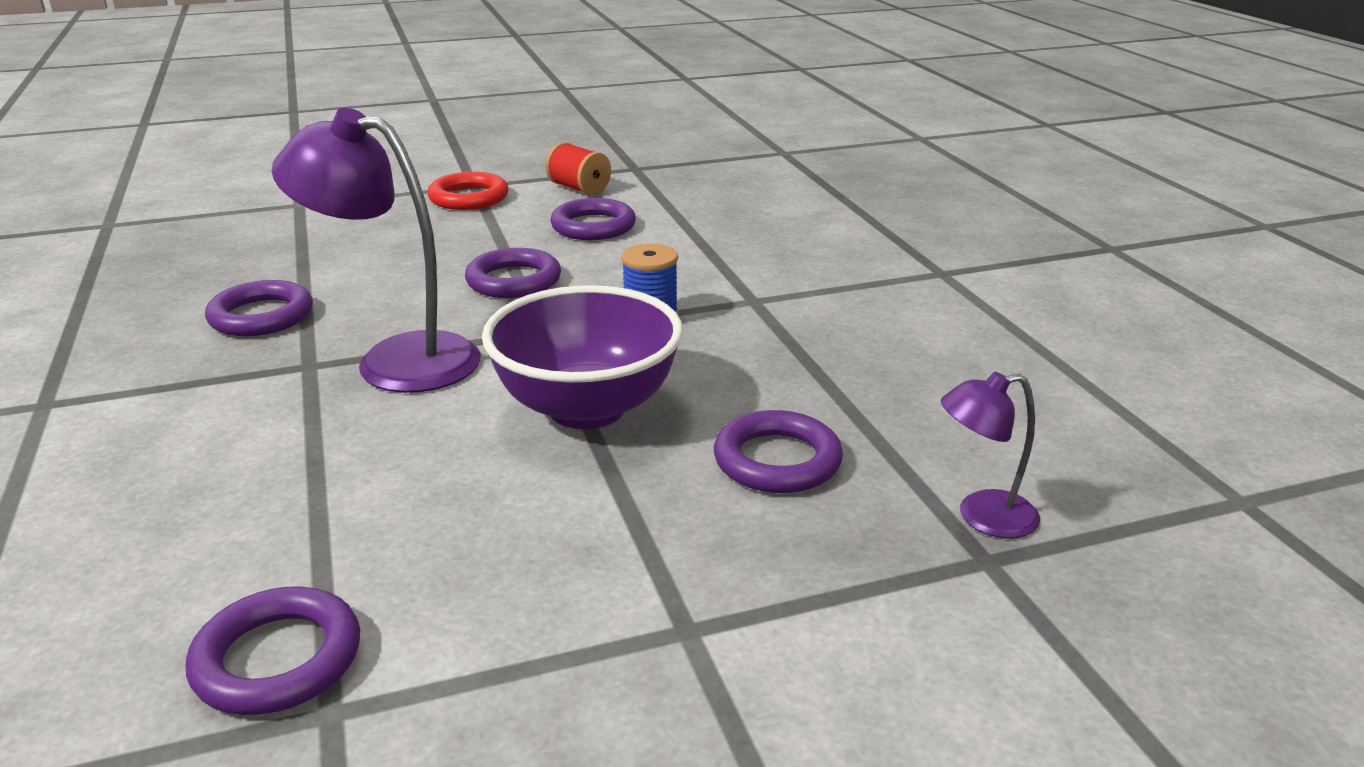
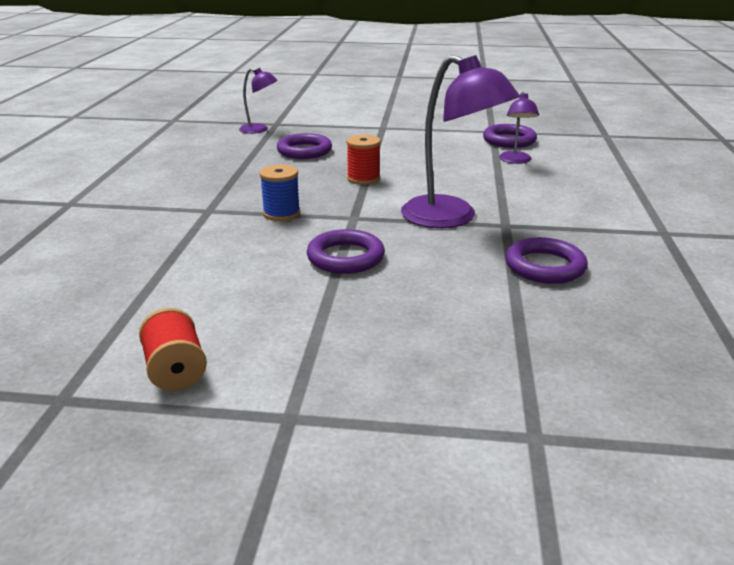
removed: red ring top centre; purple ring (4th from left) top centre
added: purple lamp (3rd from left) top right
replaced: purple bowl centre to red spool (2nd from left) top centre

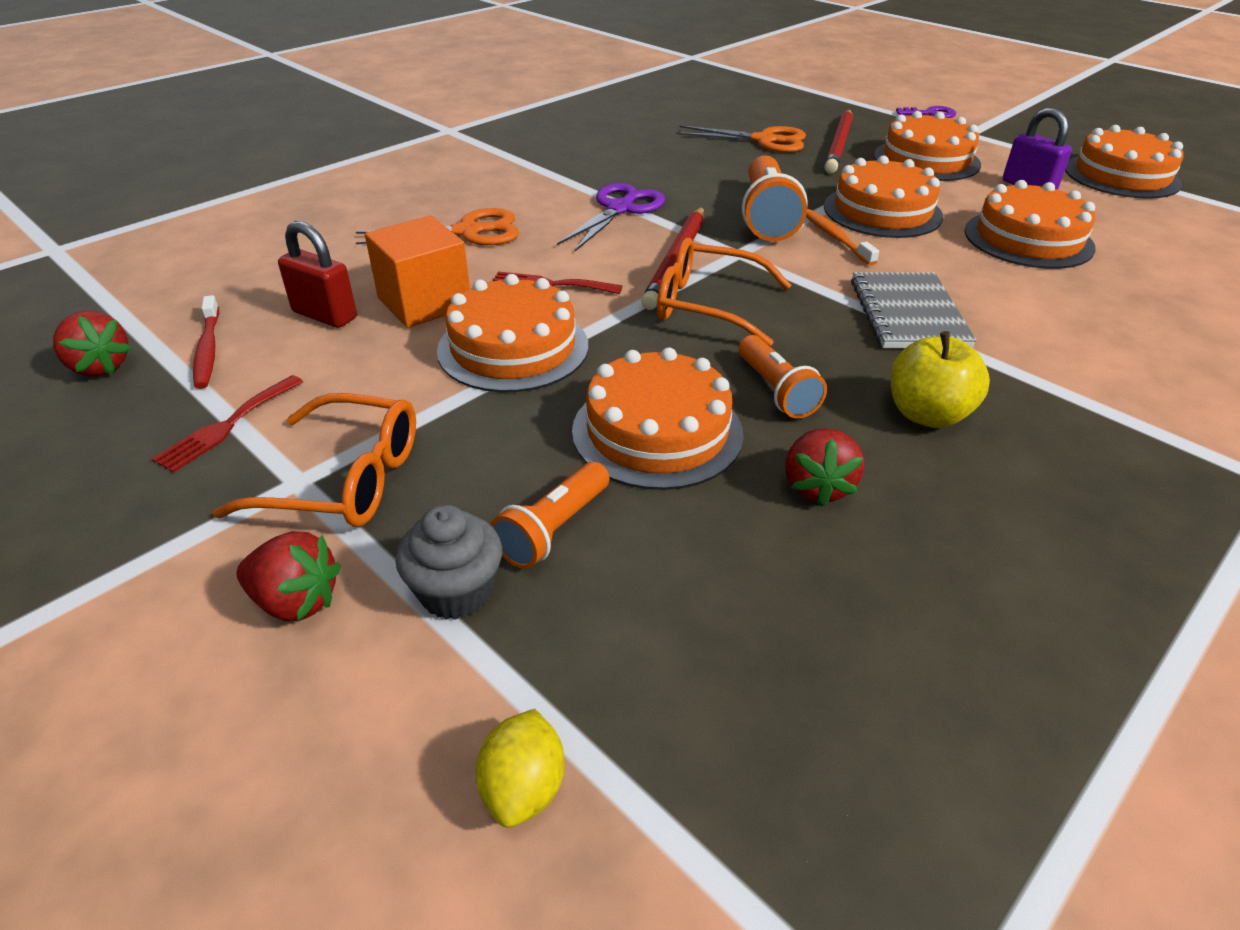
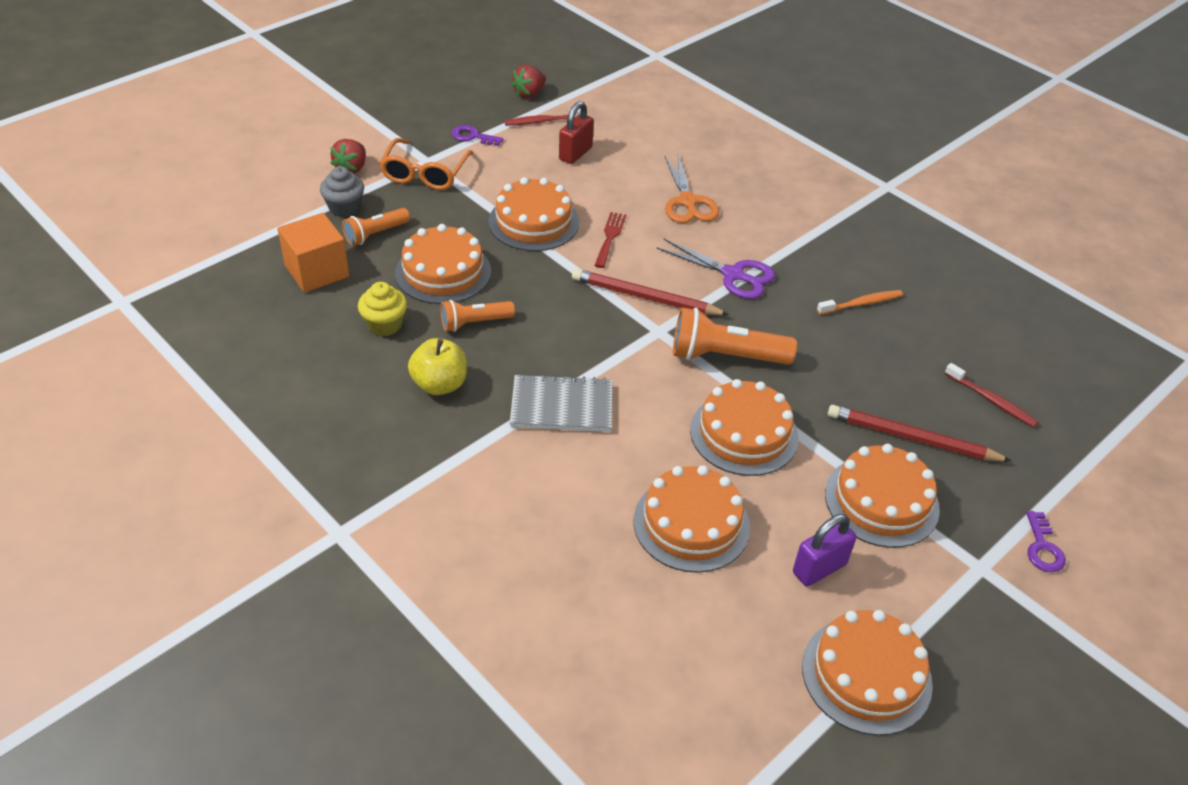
removed: yellow lemon bottom centre; orange glasses (2nd from left) top centre; orange scissors (2nd from left) top centre
added: red toothbrush (2nd from left) middle right
moved: orange cube top centre to top left; orange toothbrush top right to middle right
replaced: red strawberry (3rd from left) centre to yellow cupcake middle left; red fork (1st from left) middle left to purple key (1st from left) top centre
turned: orange flashlight (1st from left) centre = top left 75 degrees counterclockwise

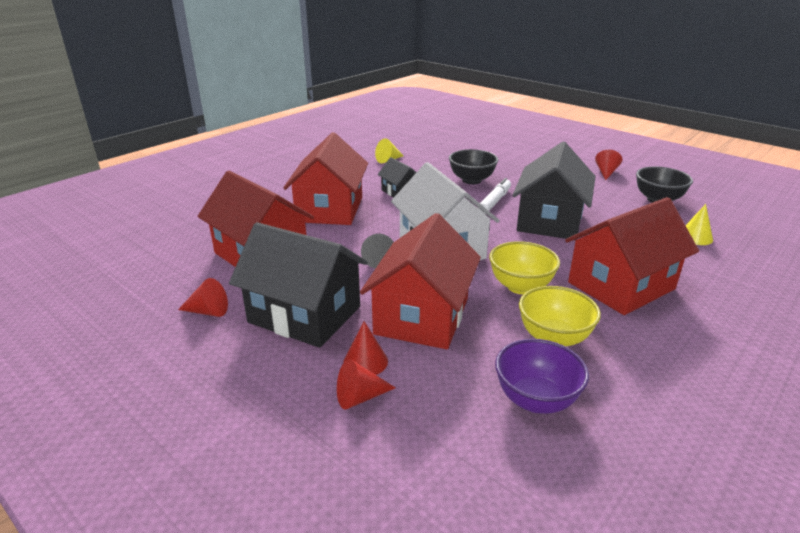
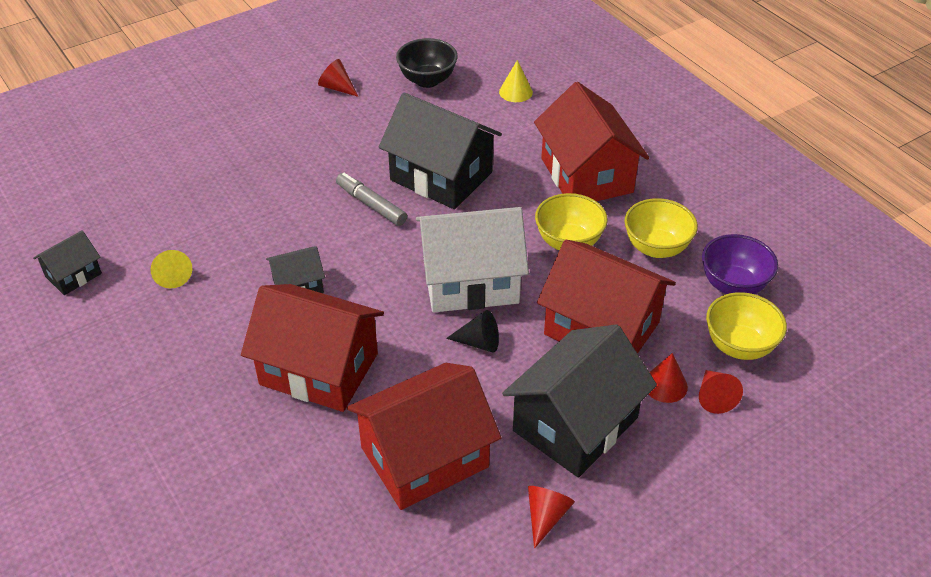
removed: black bowl (1st from left) top centre
added: black house (1st from left) middle left; yellow bowl (3rd from left) middle right
recoloured: white marker centre to grey marker centre

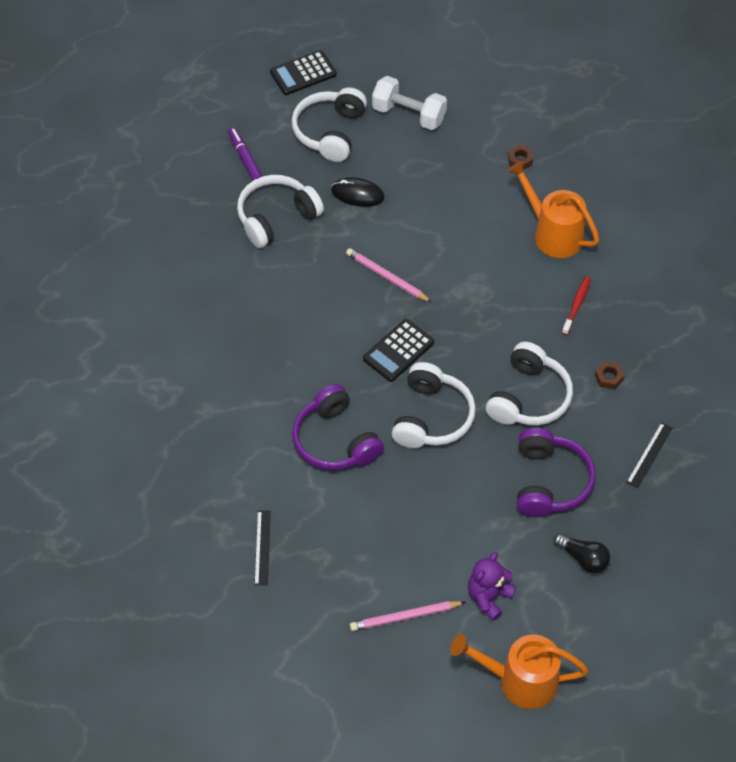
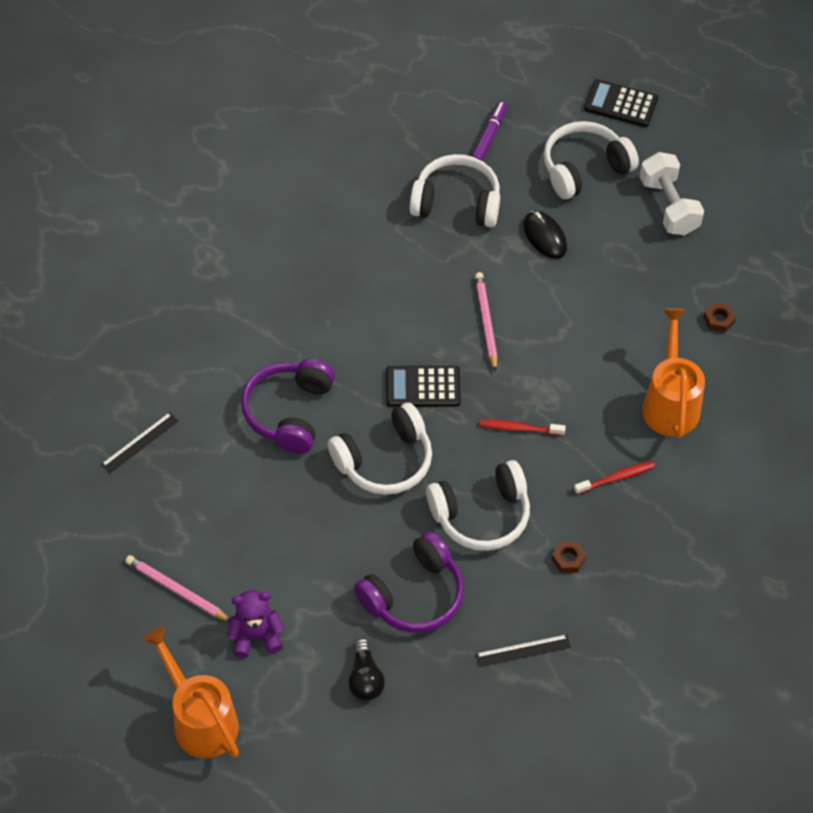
added: red toothbrush (1st from left) centre

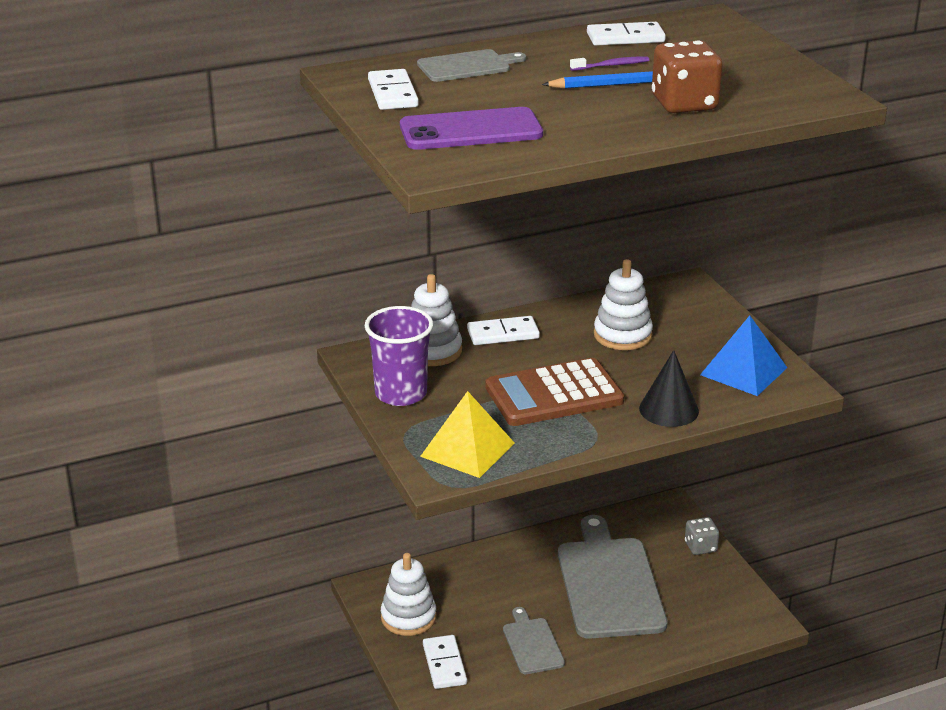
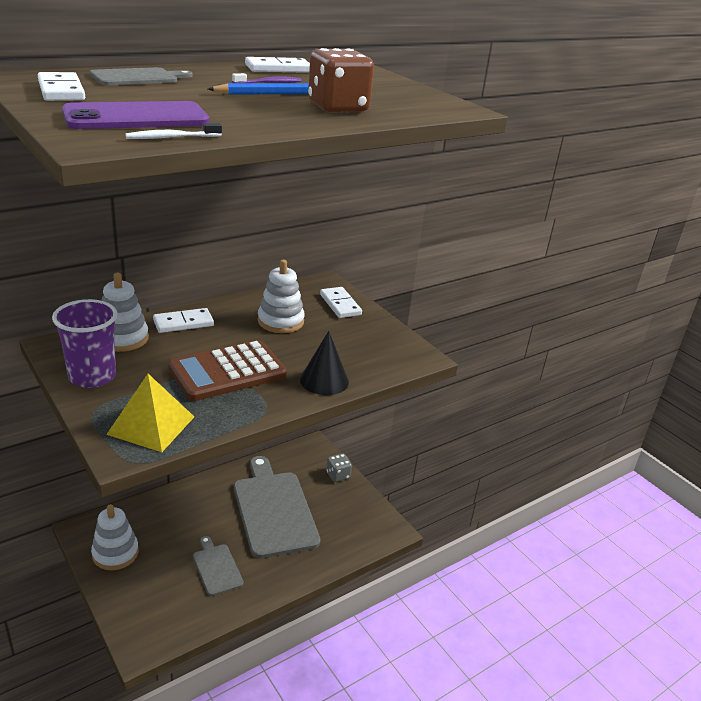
removed: blue pyramid middle right
added: white toothbrush top left
moved: white domino (2nd from left in the first image) bottom centre to white domino (4th from left) centre

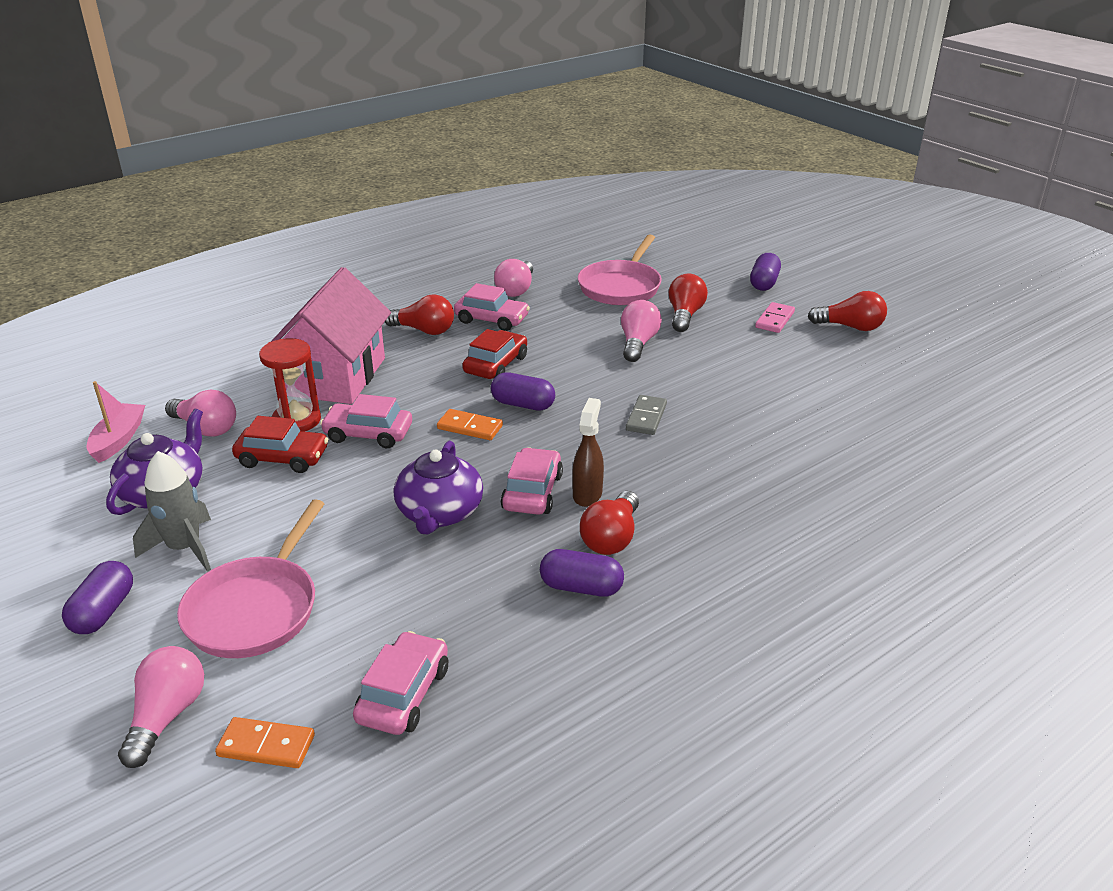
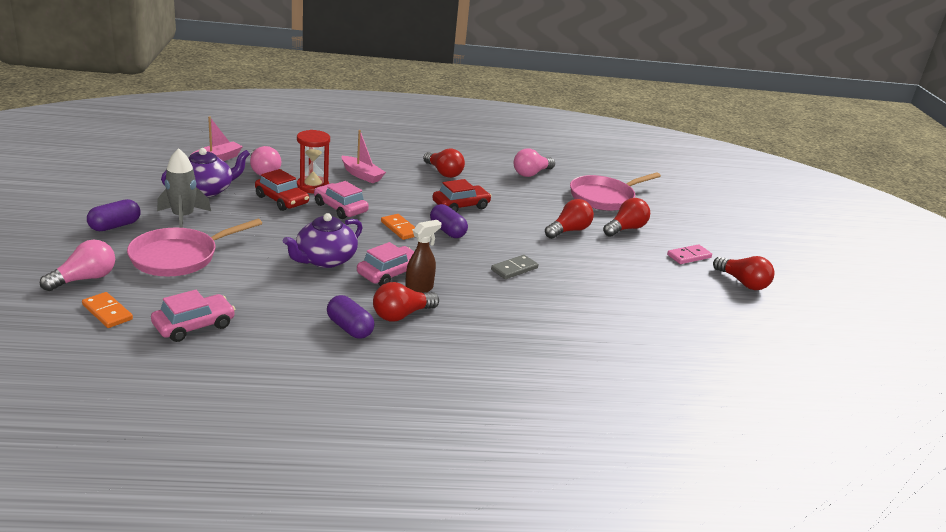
removed: pink car (3rd from left) centre; purple capsule (4th from left) top right
replaced: pink house middle left to pink boat (2nd from left) top centre
recoloured: pink light bulb (4th from left) centre to red light bulb (3rd from left) centre

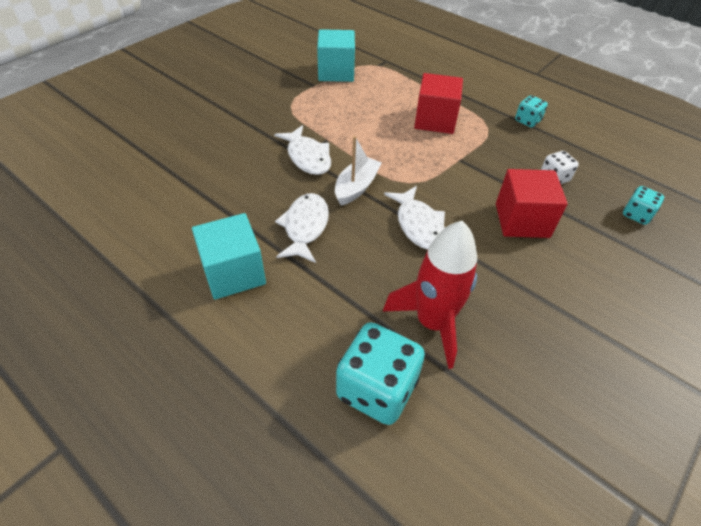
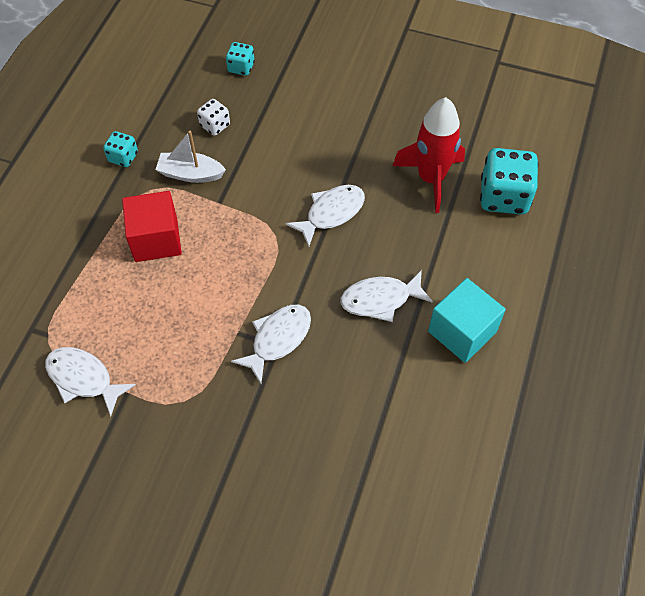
removed: red cube (2nd from left) middle right
moved: white boat top centre to top left
replaced: turquoise cube (2nd from left) top centre to white fish (1st from left) middle left

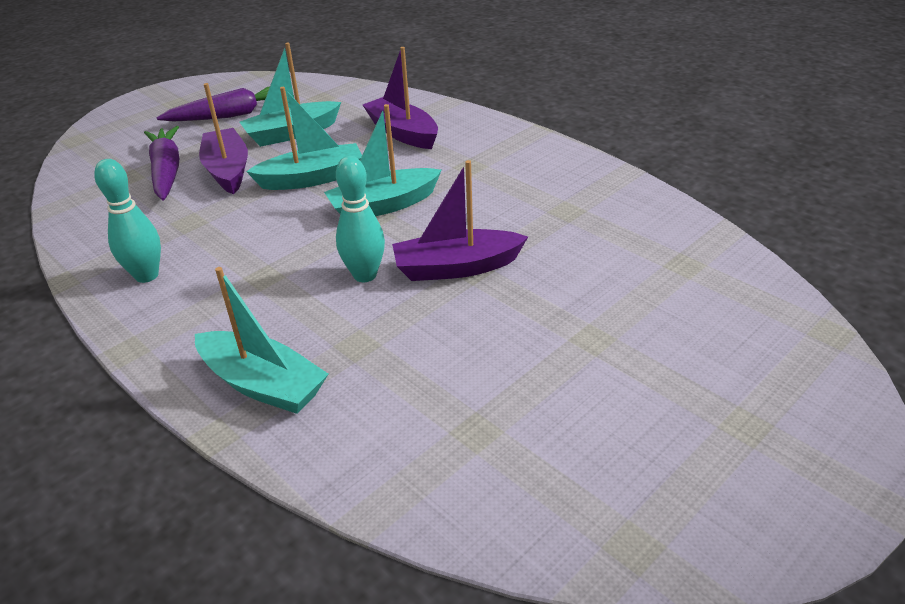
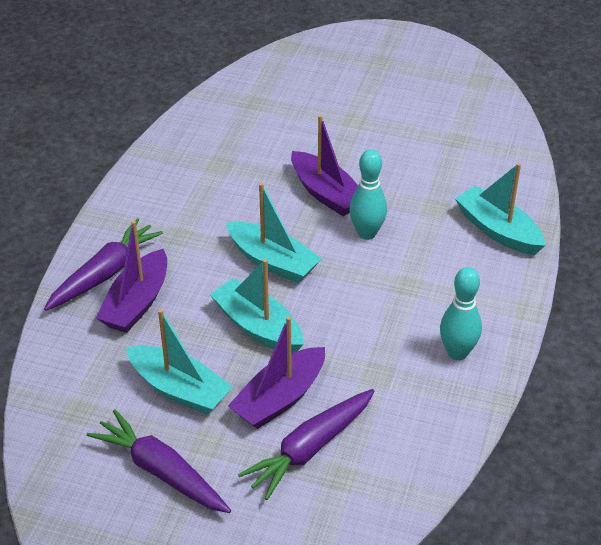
added: purple carrot (1st from left) middle left
turned: turquoise boat (1st from left in the first image) middle left = middle right 45 degrees counterclockwise

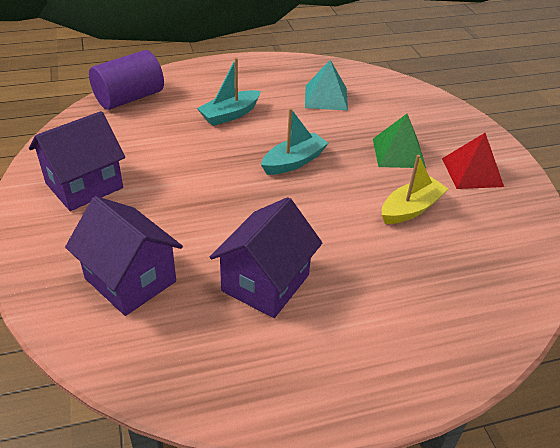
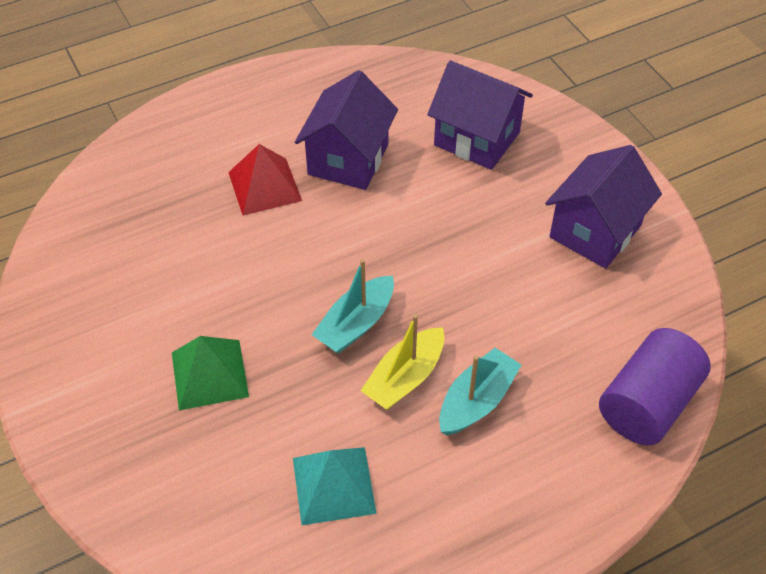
moved: red pyramid middle right to top centre; yellow boat middle right to centre

